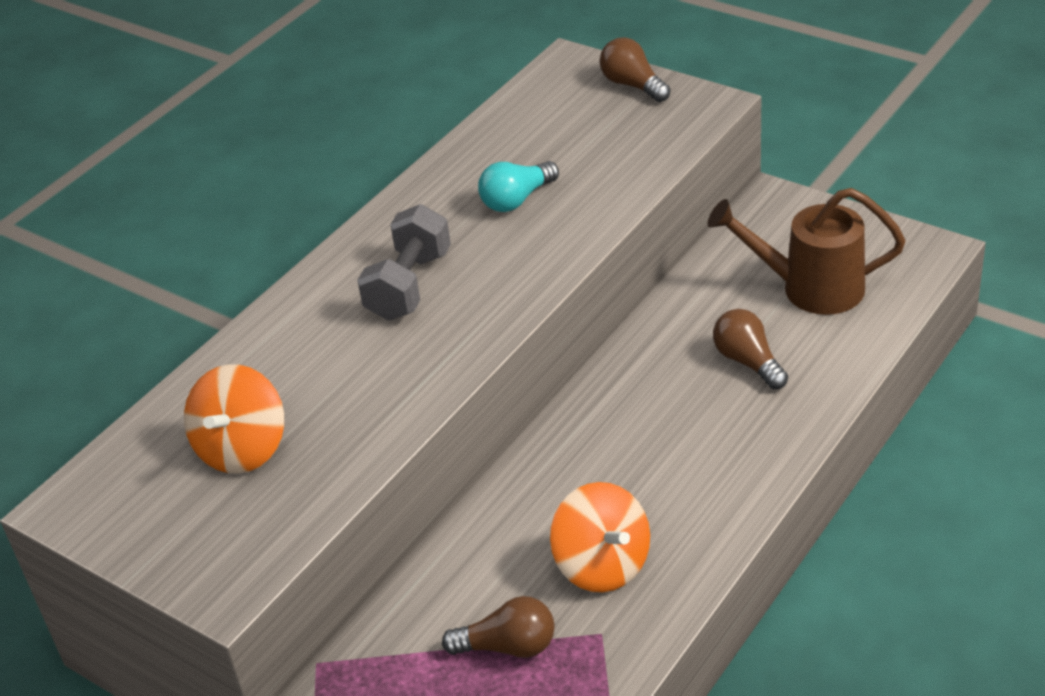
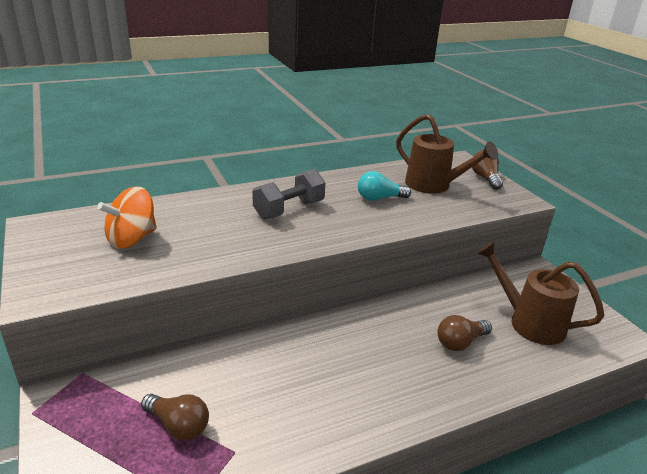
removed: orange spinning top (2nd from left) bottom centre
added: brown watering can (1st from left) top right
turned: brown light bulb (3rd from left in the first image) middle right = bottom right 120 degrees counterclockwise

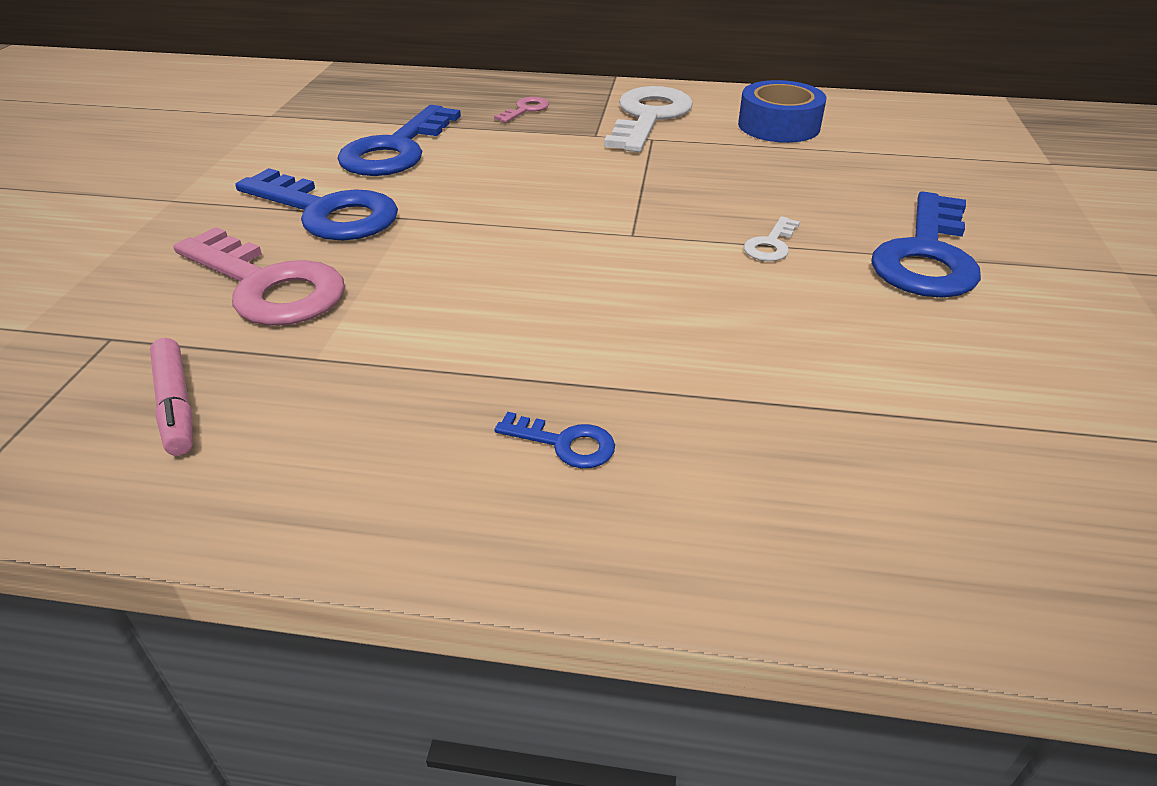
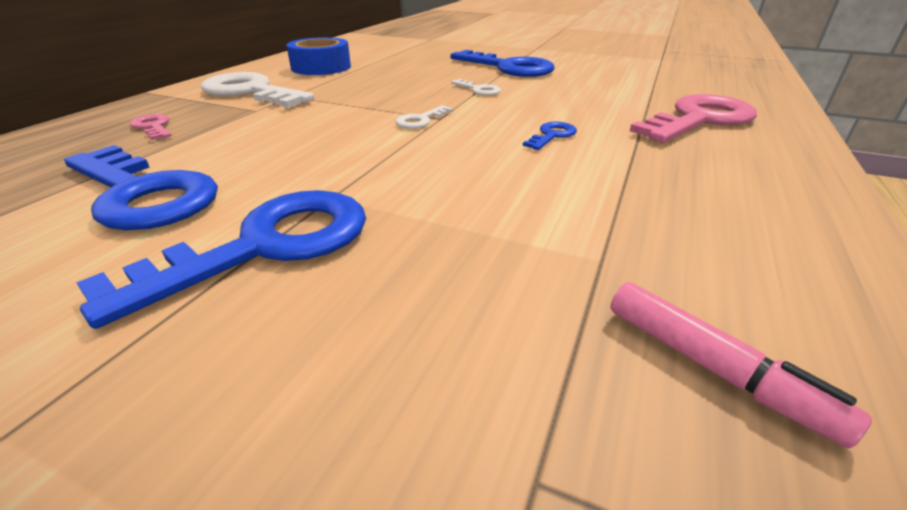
added: white key (2nd from left) top centre
moved: blue key (3rd from left in the first image) centre to blue key (4th from left) top centre; pink key (1st from left in the first image) middle left to pink key (2nd from left) top right
turned: pink marker middle left = bottom right 60 degrees clockwise

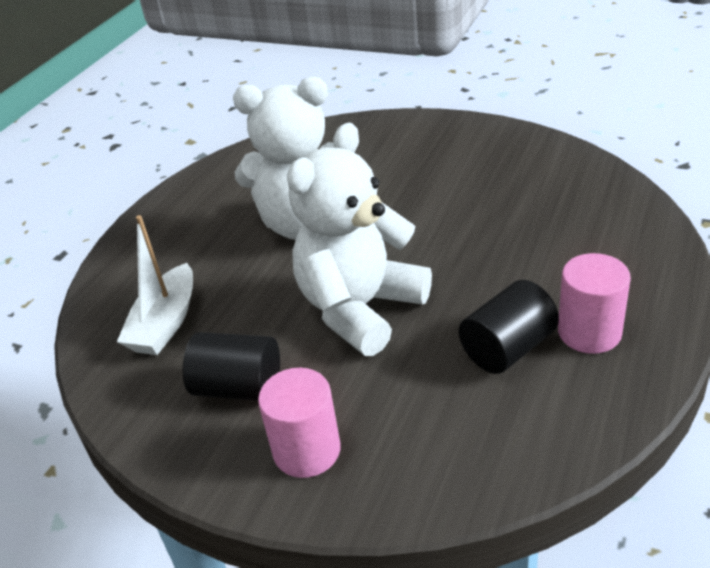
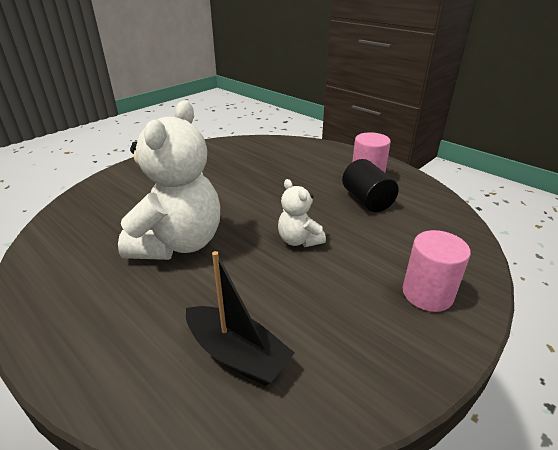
removed: black cylinder (1st from left) middle left
recoloured: white boat middle left to black boat bottom centre
resized: white teddy bear (2nd from left) centre = centre x0.48

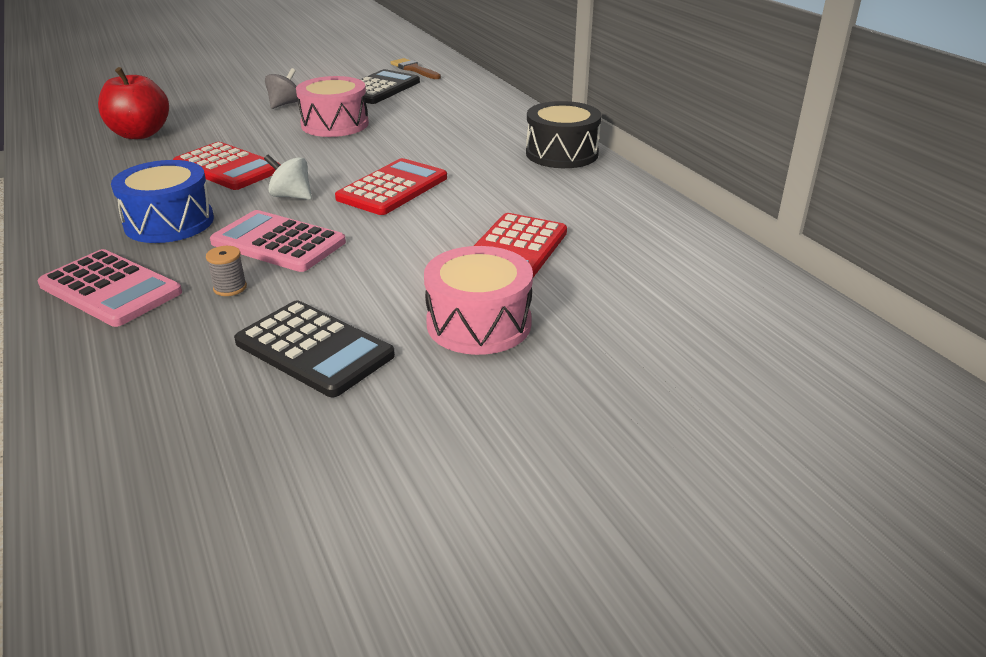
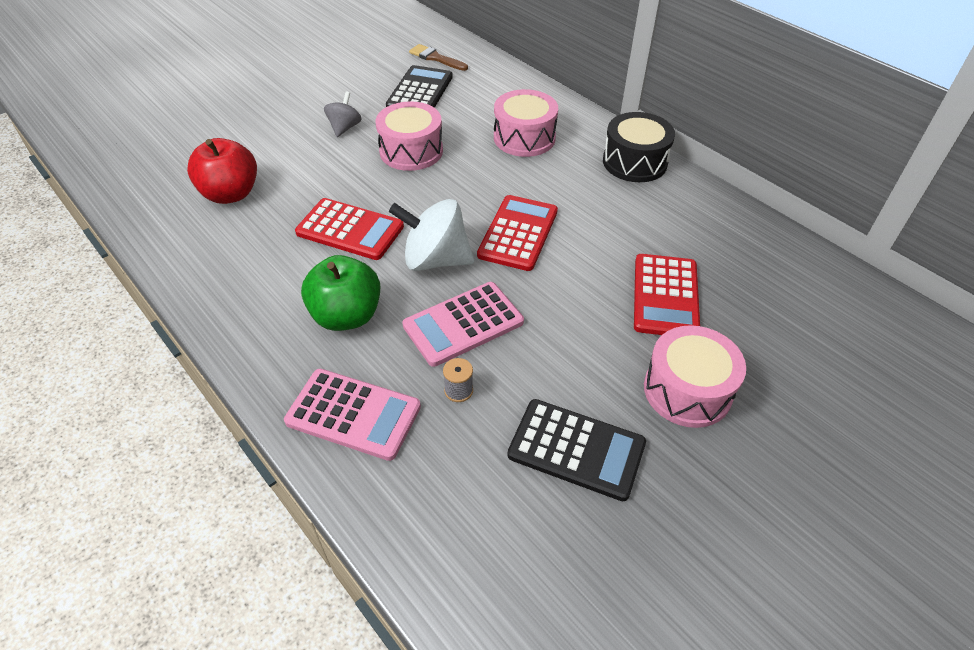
added: pink drum (2nd from left) top centre
replaced: blue drum top left to green apple centre
turned: pink calculator (2nd from left) middle left = centre 45 degrees counterclockwise
resized: white spinning top top left = centre x1.76

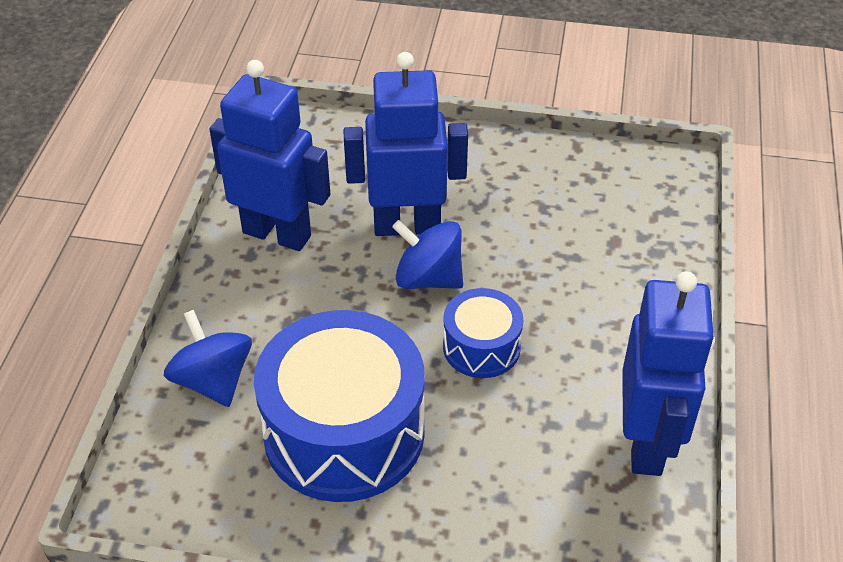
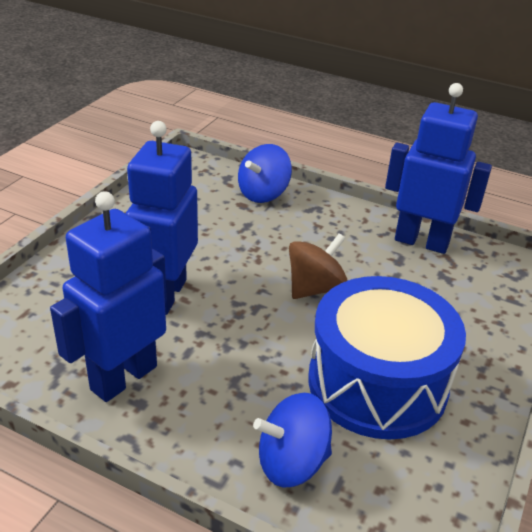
moved: blue spinning top (2nd from left in the first image) centre to blue spinning top (1st from left) top centre
replaced: blue drum (2nd from left) centre to brown spinning top centre

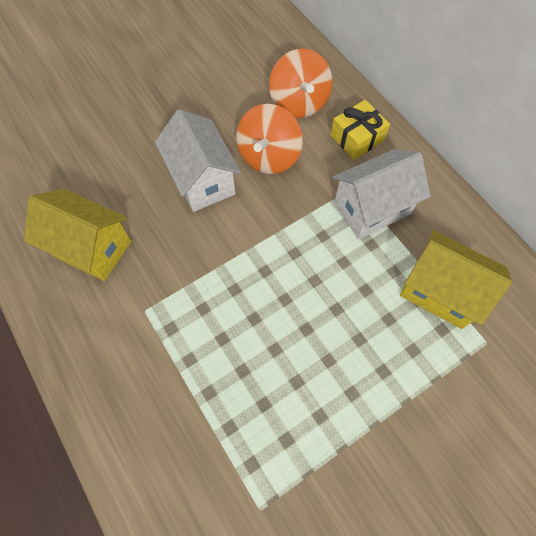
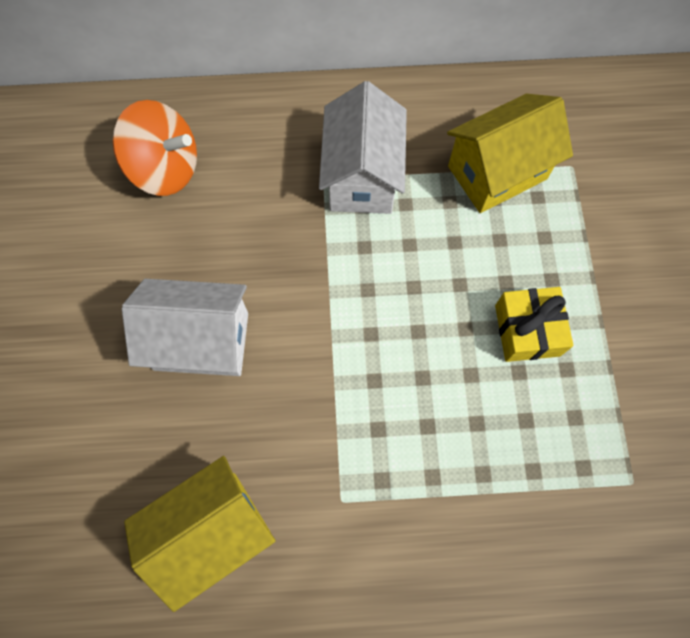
removed: orange spinning top (1st from left) top centre
moved: yellow gift top right to middle right

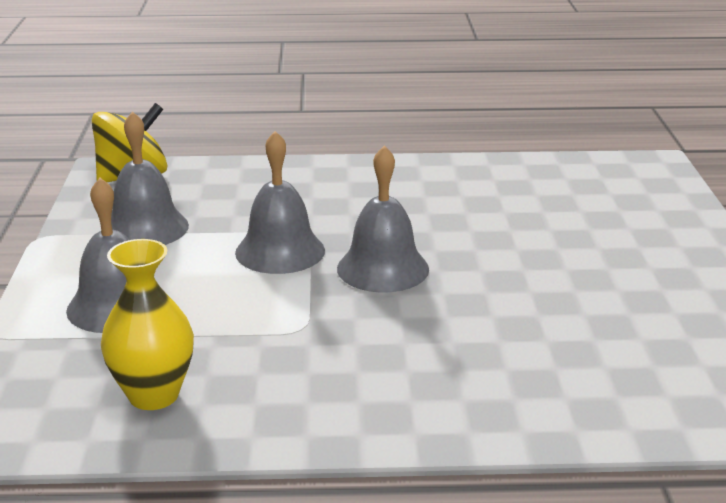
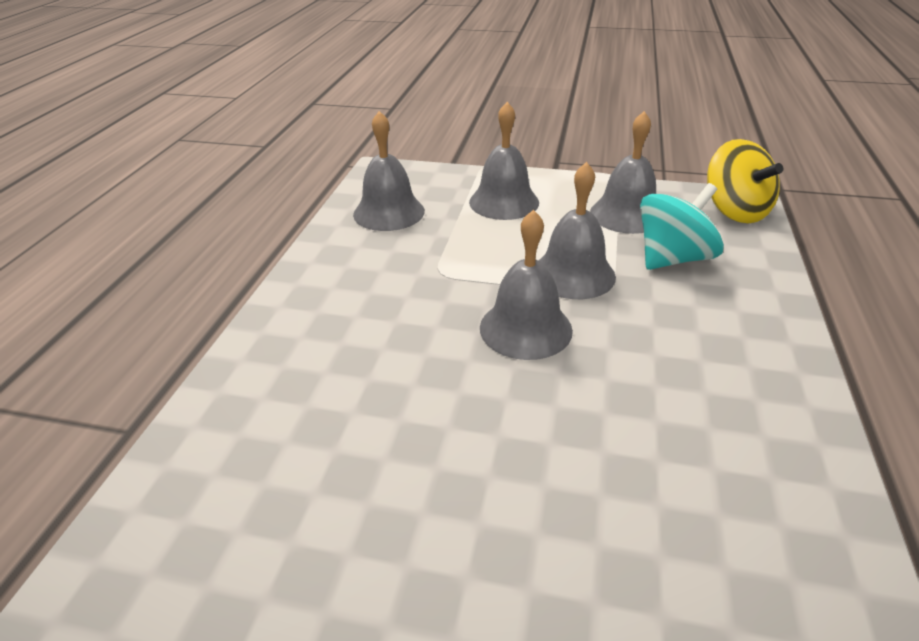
added: turquoise spinning top middle right
replaced: yellow vase middle left to grey bell (1st from left) top centre

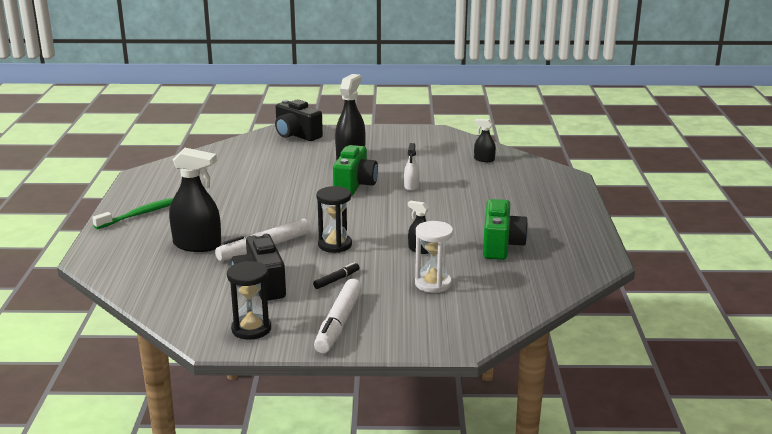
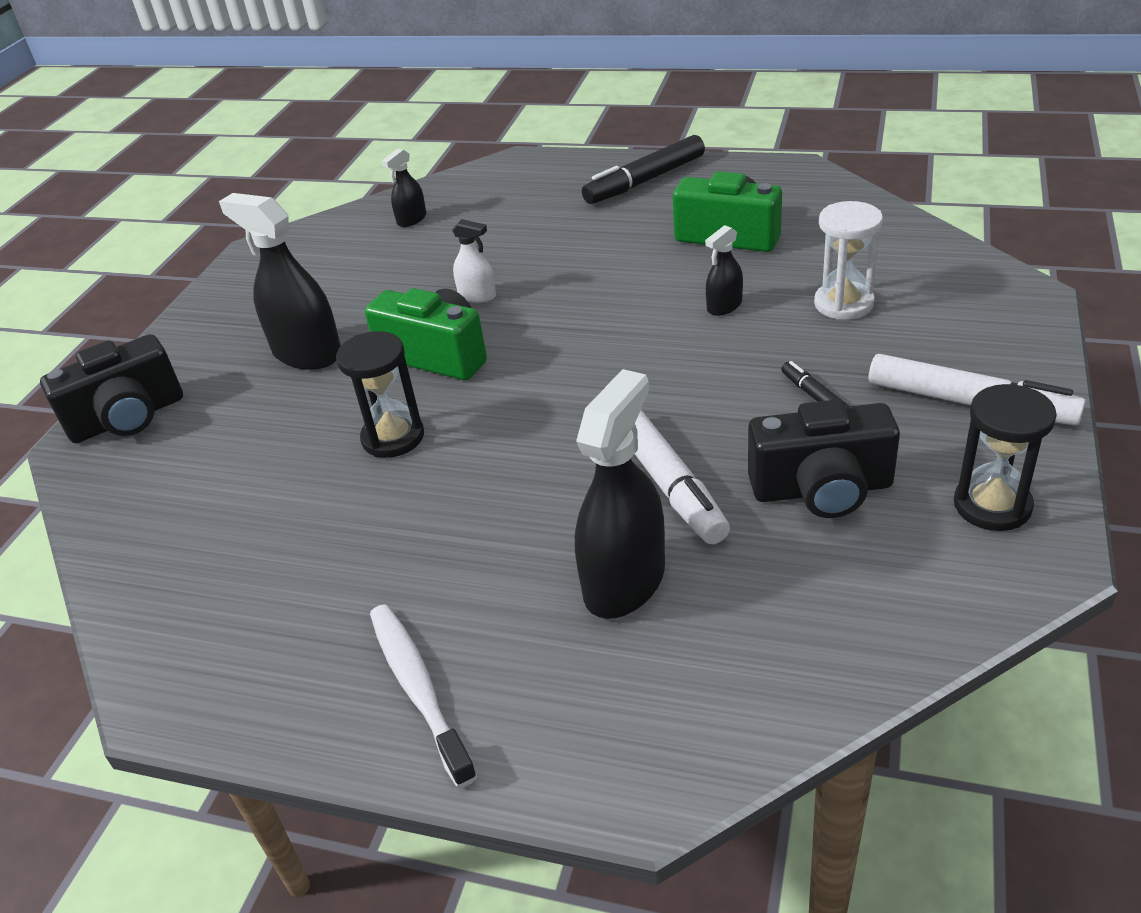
added: black marker (1st from left) top centre
moved: black hourglass (2nd from left in the first image) centre to black hourglass (1st from left) middle left
recoloured: green toothbrush middle left to white toothbrush bottom centre

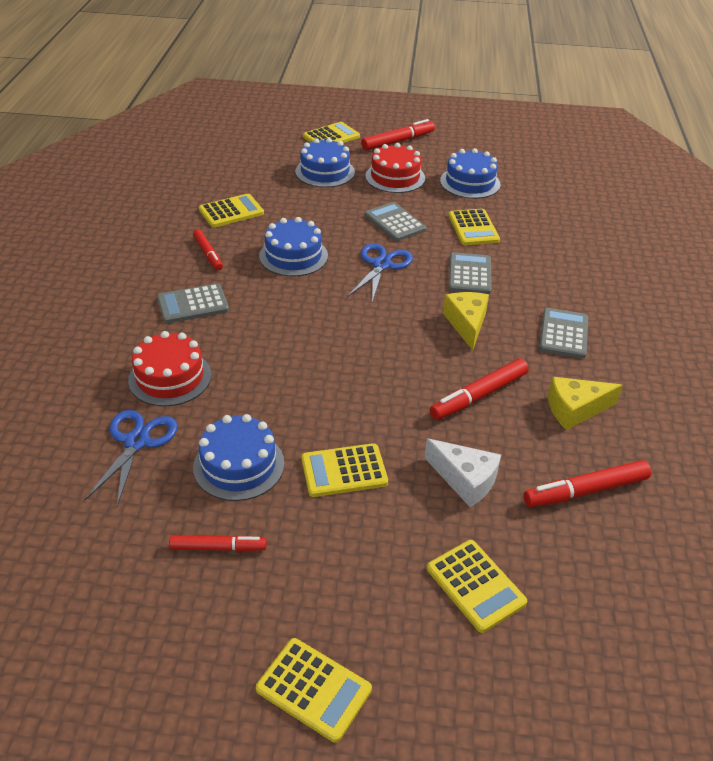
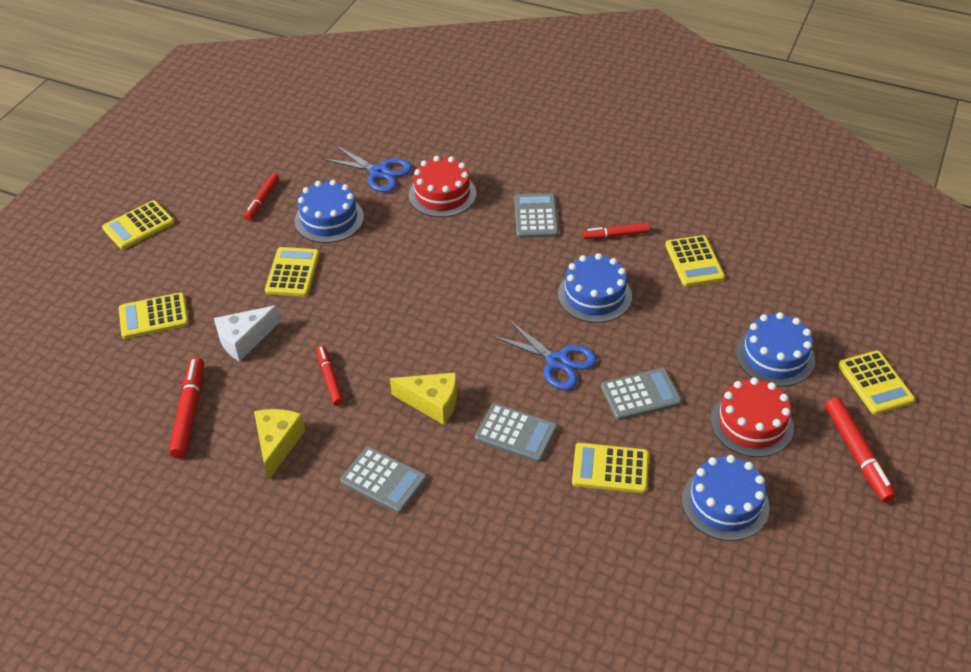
resized: red marker (4th from left in the first image) middle right = centre x0.66

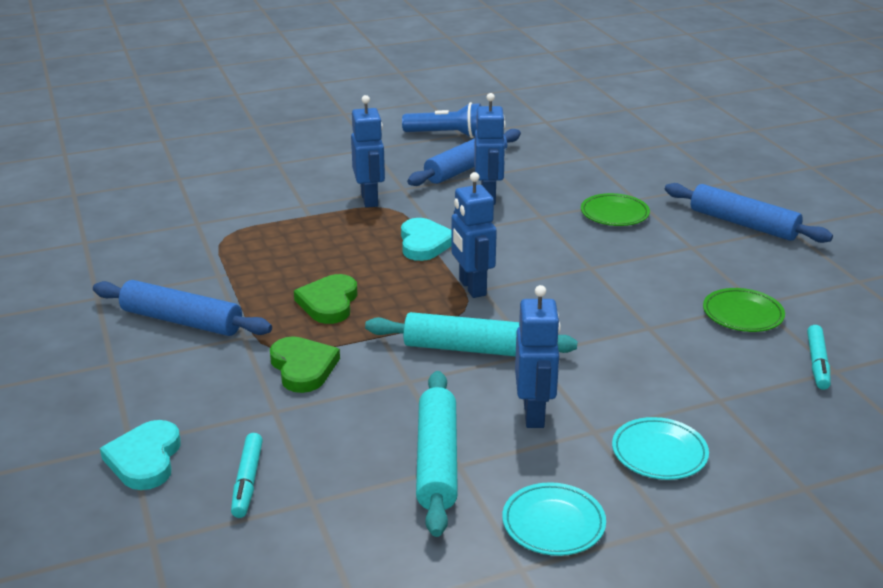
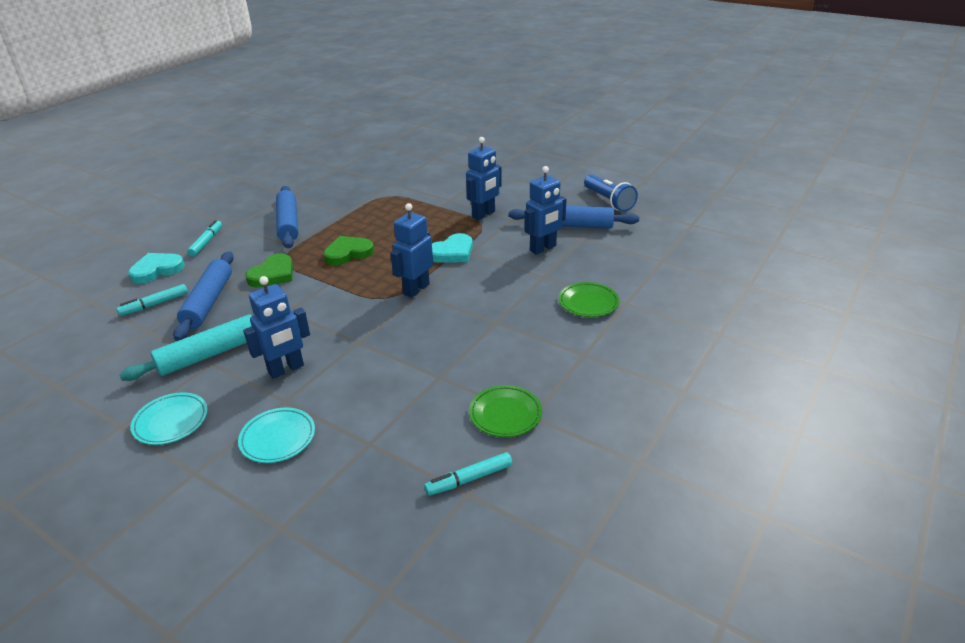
removed: turquoise rolling pin (2nd from left) centre
added: turquoise marker (2nd from left) middle left
moved: blue rolling pin (3rd from left in the first image) middle right to blue rolling pin (1st from left) middle left

